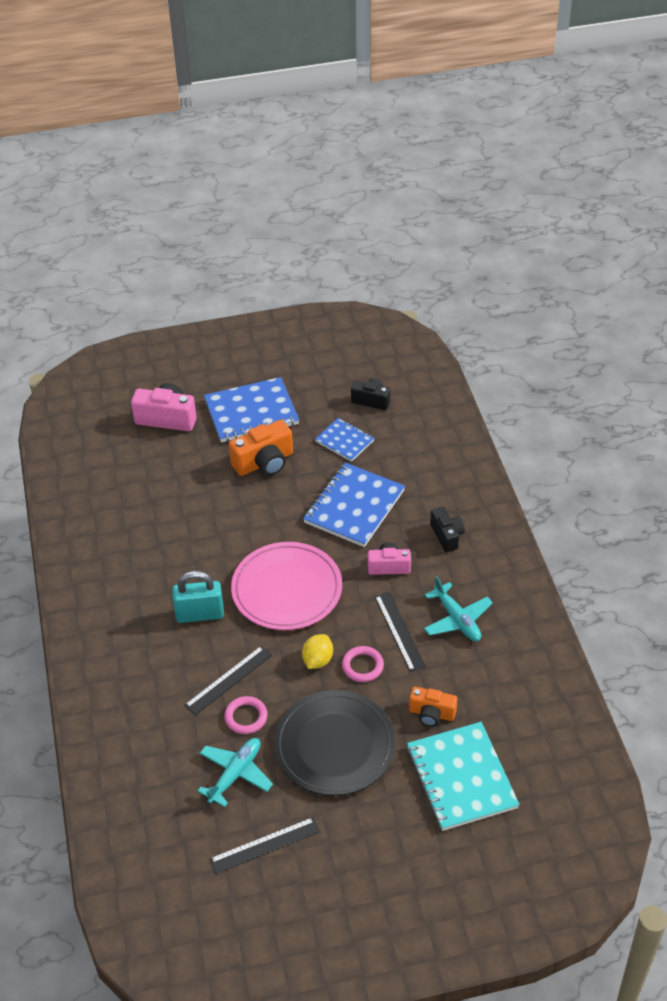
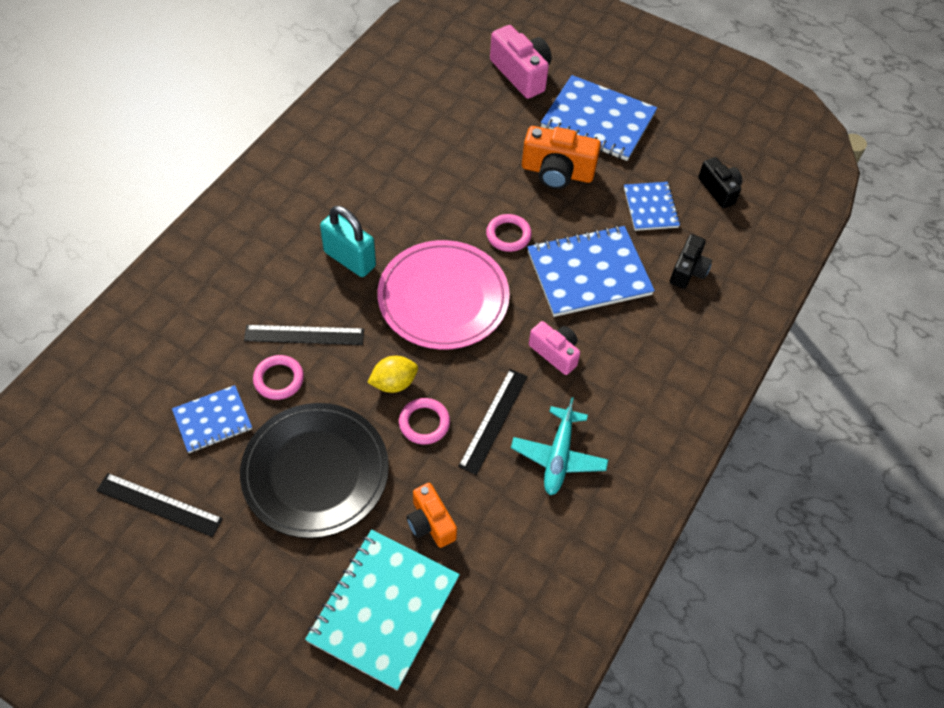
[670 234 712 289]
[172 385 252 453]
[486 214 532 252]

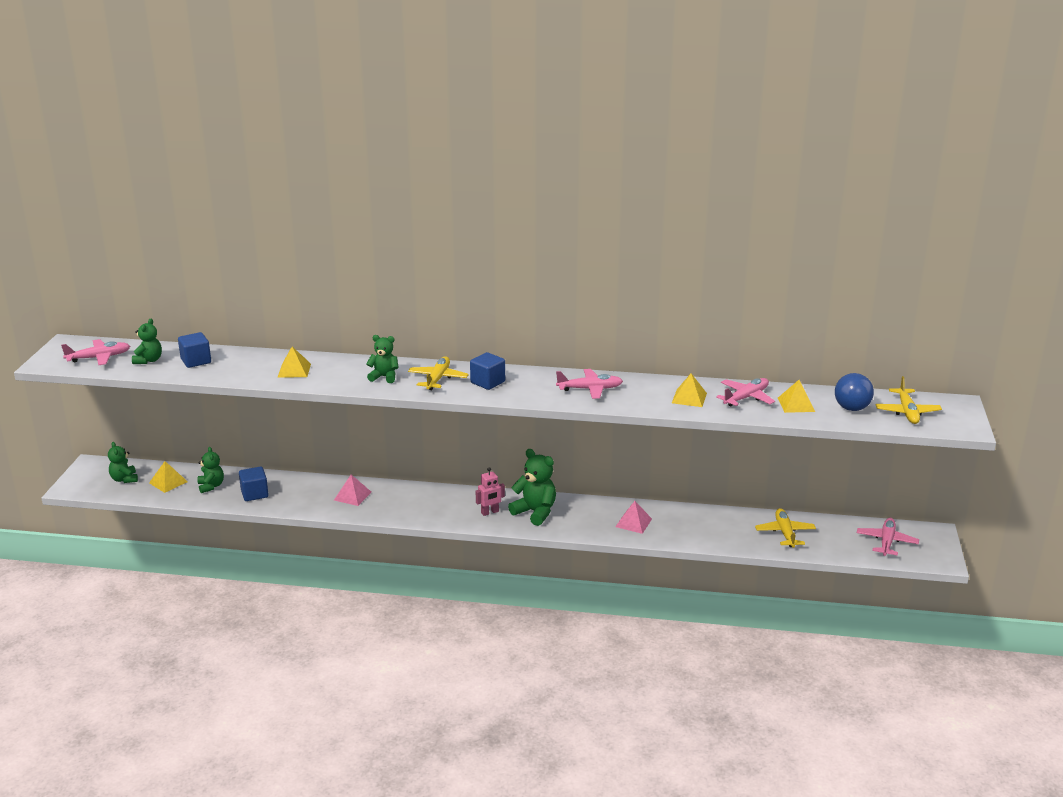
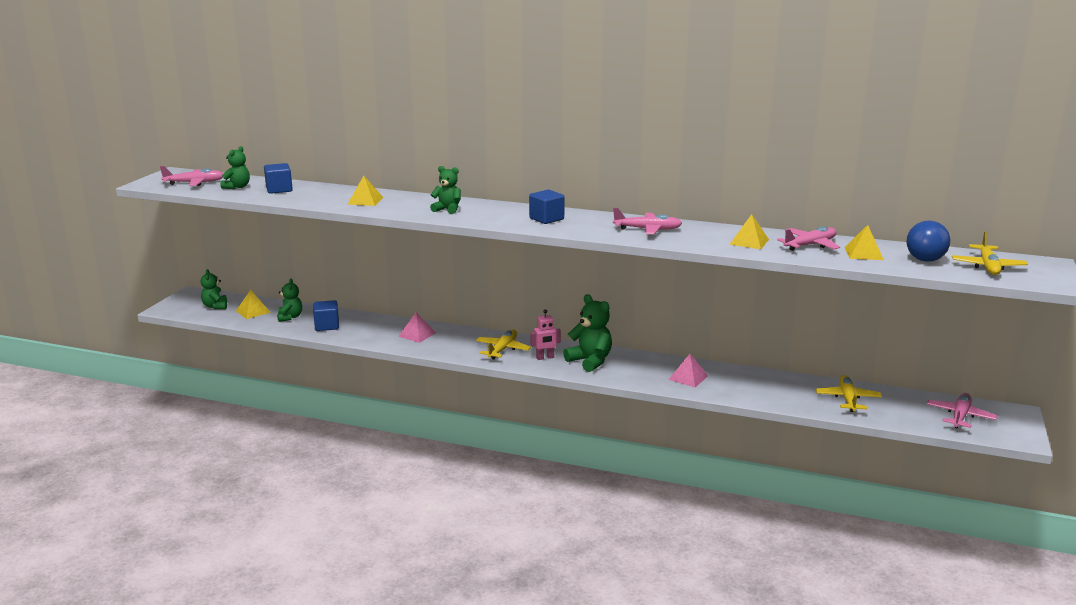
[476 330 531 359]

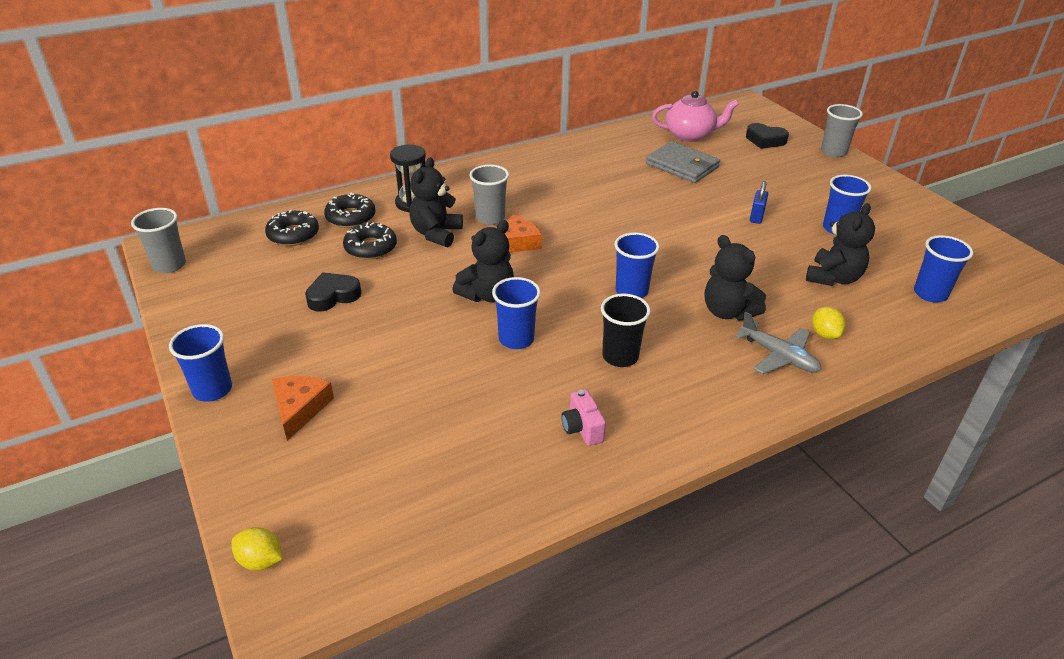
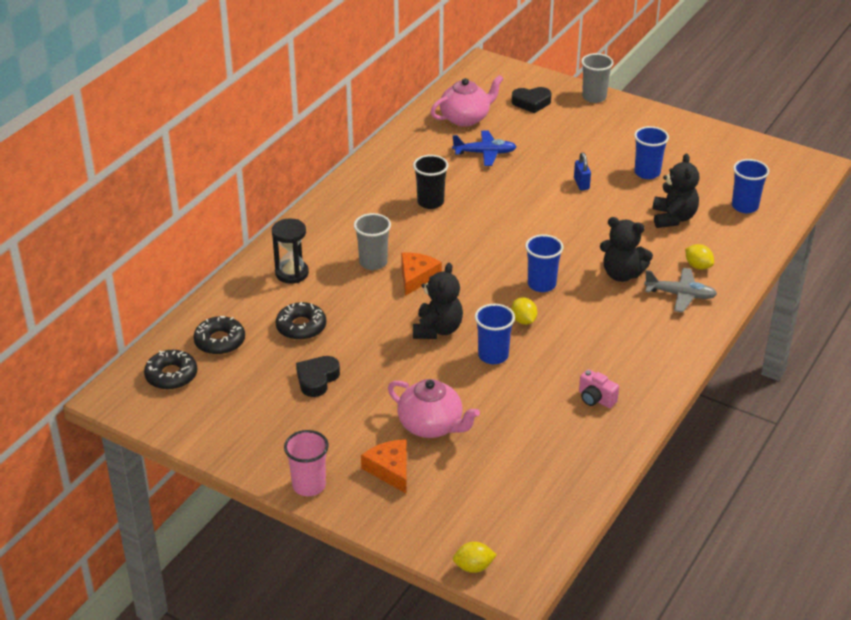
[452 131 516 166]
[410 157 463 247] (first image)
[144 350 197 390]
[131 208 186 273] (first image)
[413 155 449 209]
[284 430 329 496]
[511 297 537 325]
[388 379 480 438]

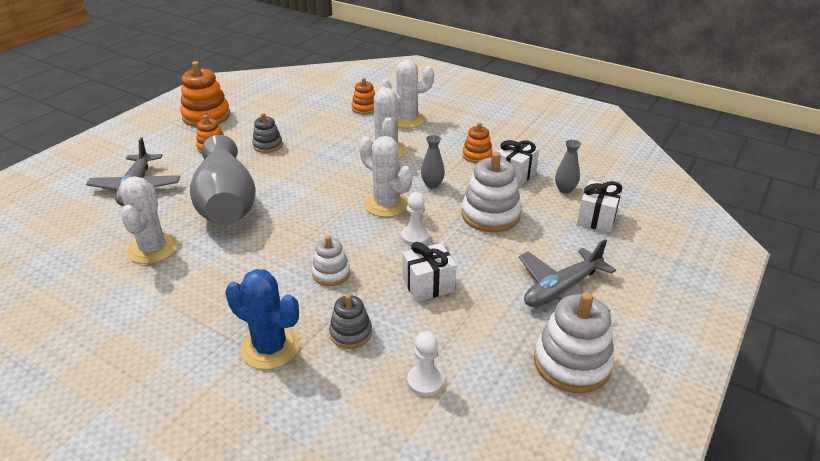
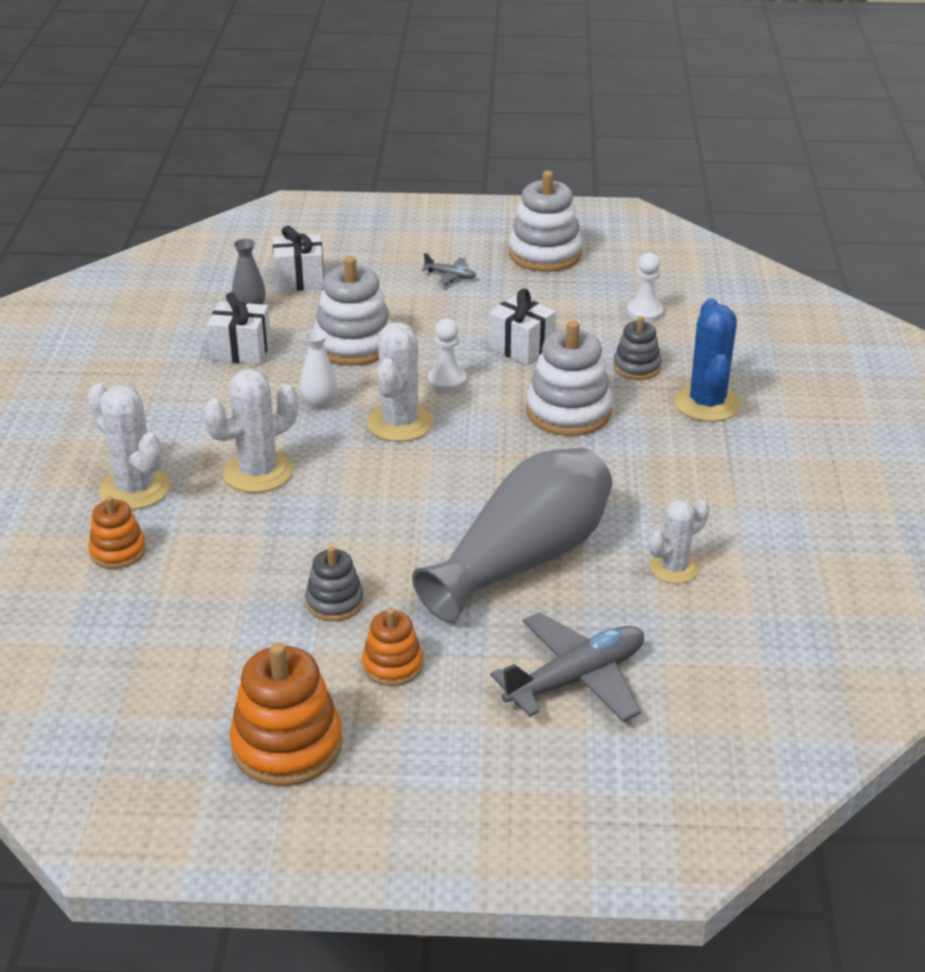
[462 122 493 163] (first image)
[301 329 337 410]
[649 499 709 584]
[526 320 613 436]
[422 253 476 285]

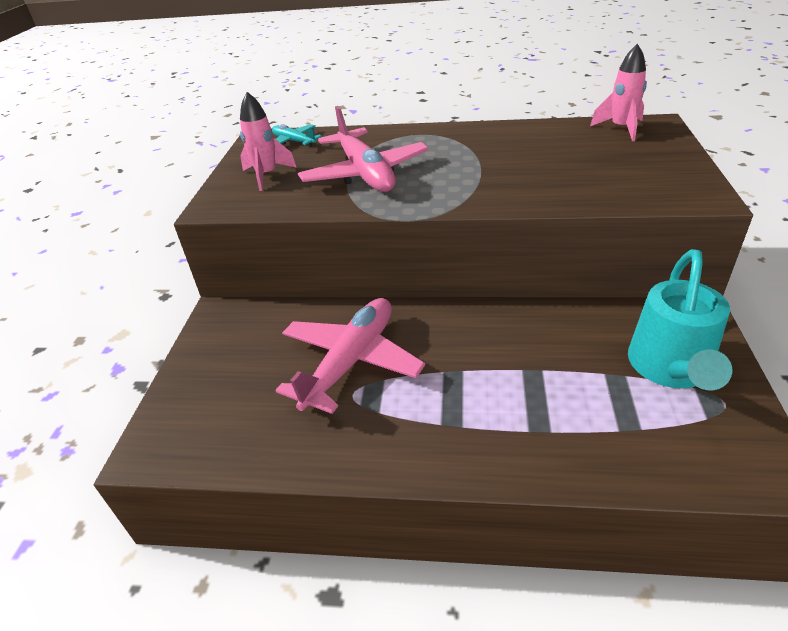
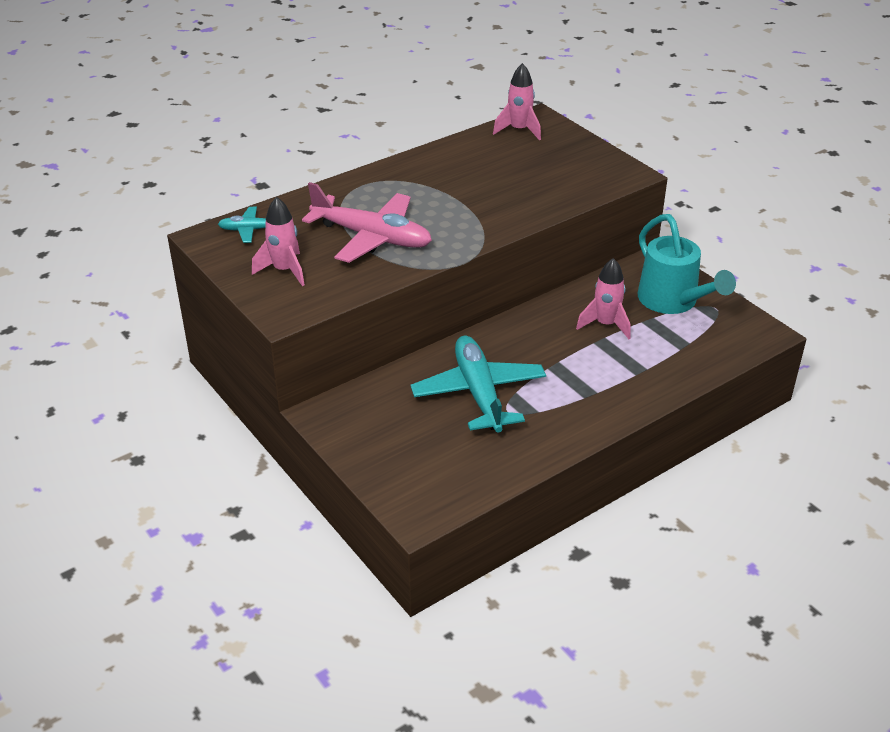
[411 336 546 433]
[576 258 631 339]

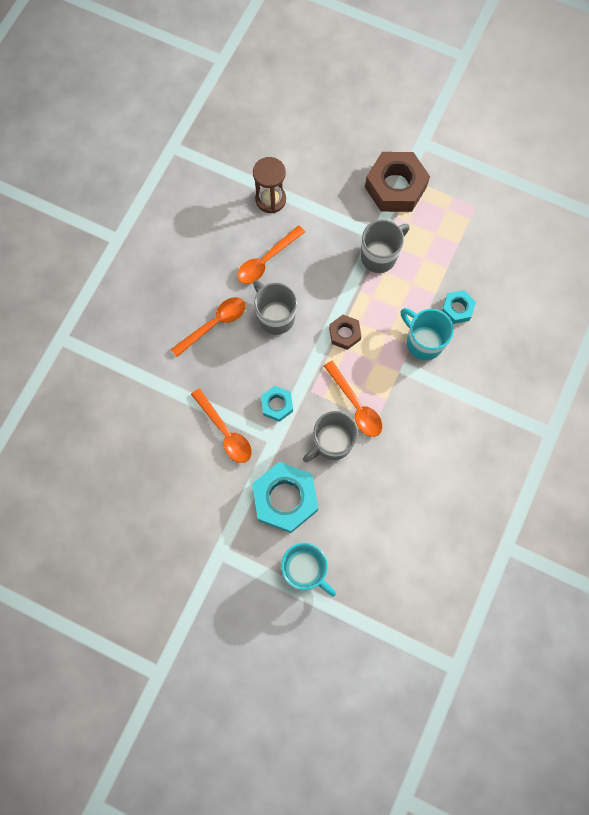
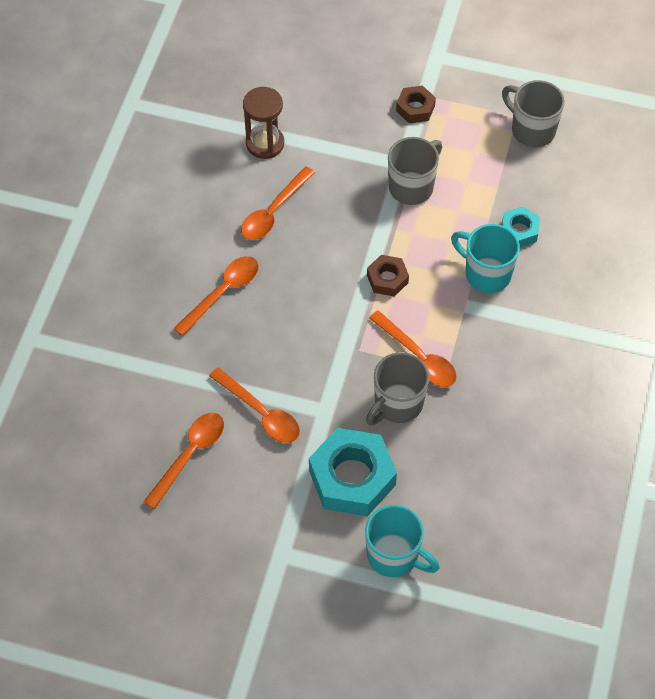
[396 86 436 123]
[502 80 565 147]
[261 386 293 422] (first image)
[143 413 224 509]

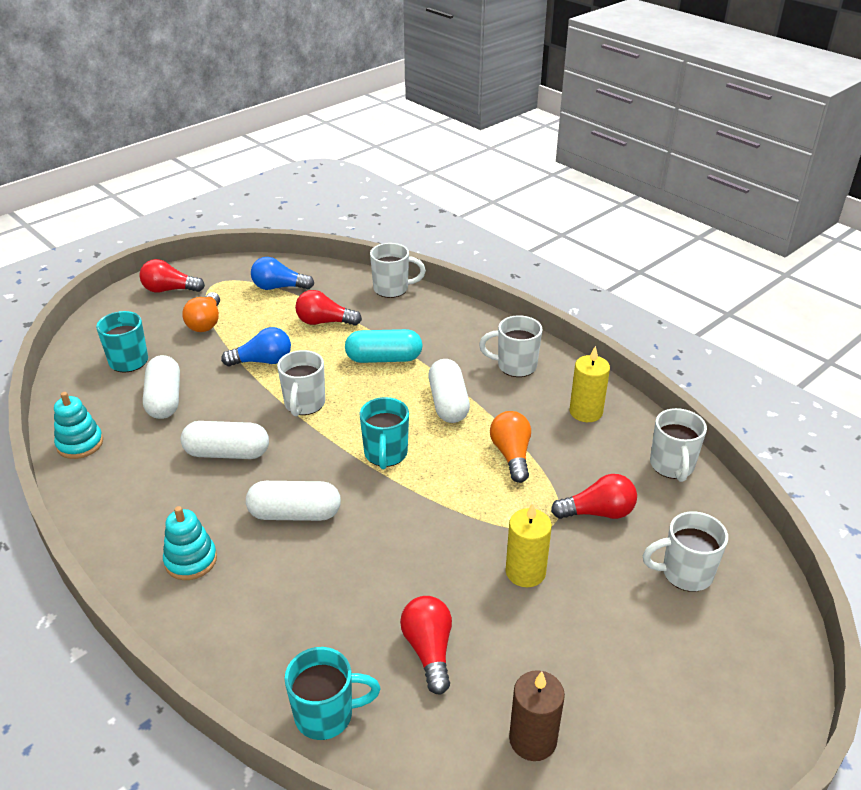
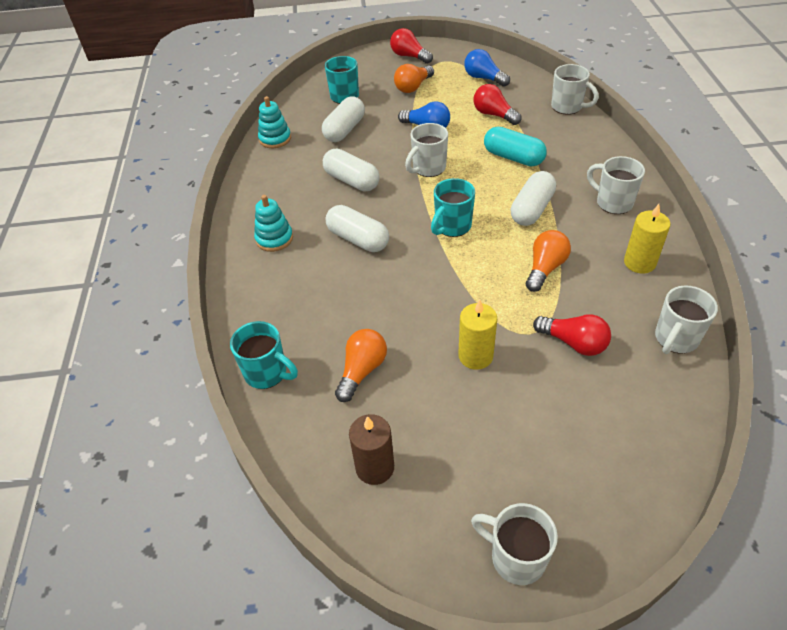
[471 503 558 585]
[335 329 387 402]

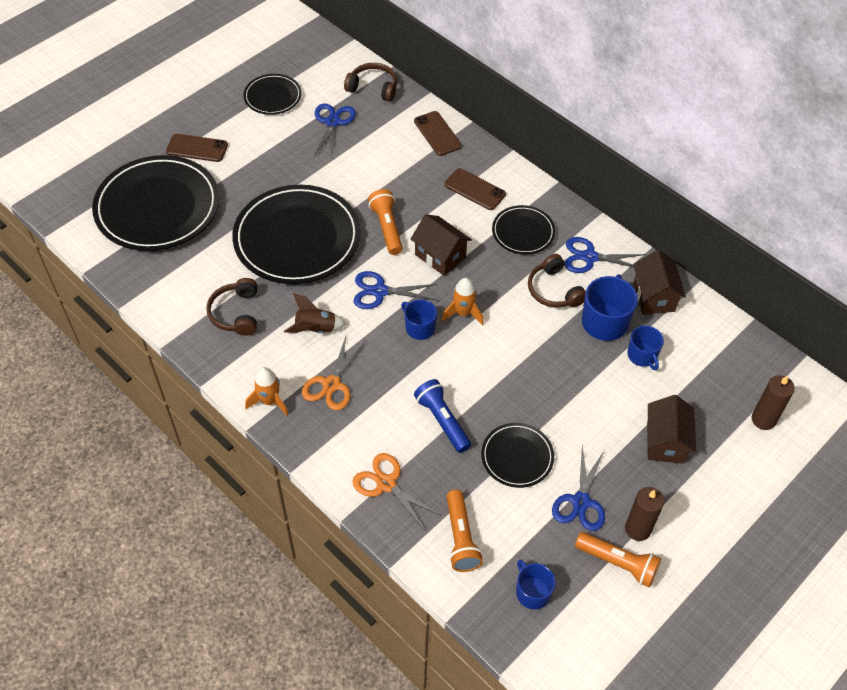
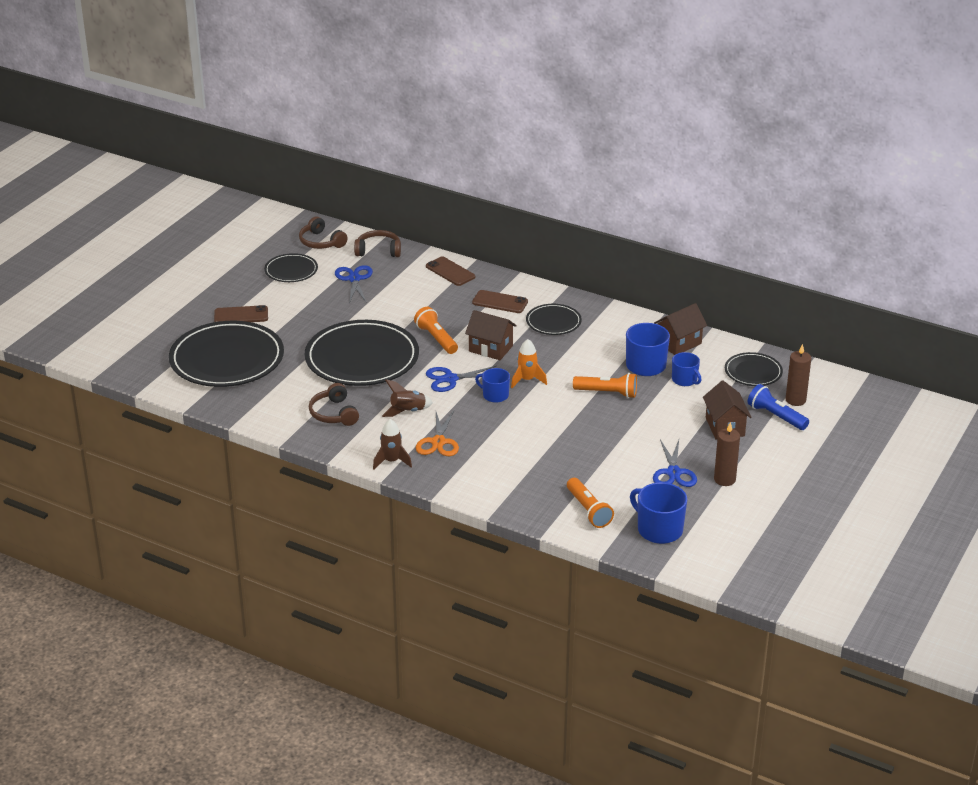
[565 237 646 273] (first image)
[654 303 707 355]
[299 217 348 249]
[373 419 412 470]
[747 384 809 430]
[725 352 783 386]
[353 453 442 530] (first image)
[573 373 637 398]
[630 482 687 544]

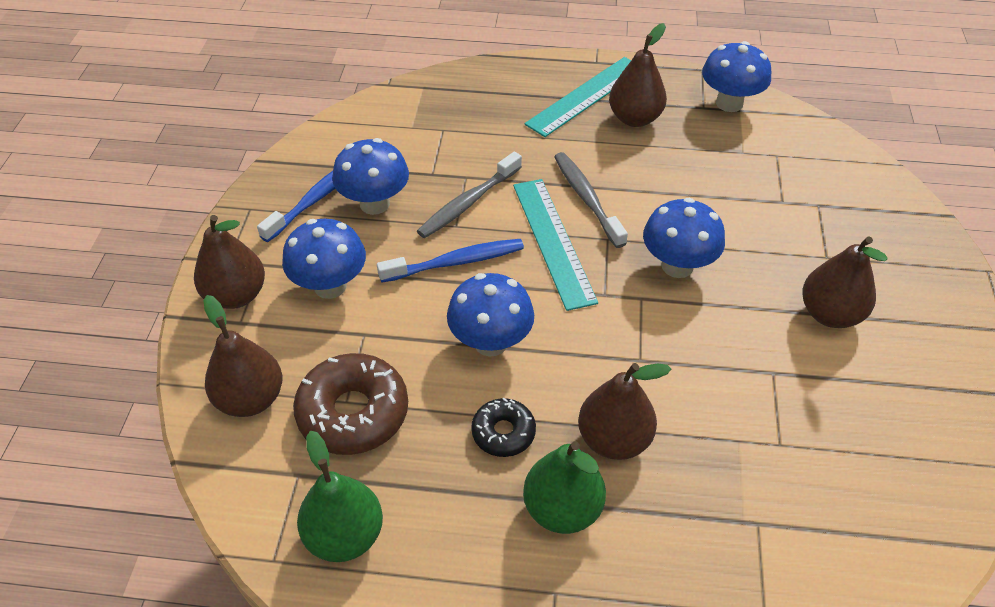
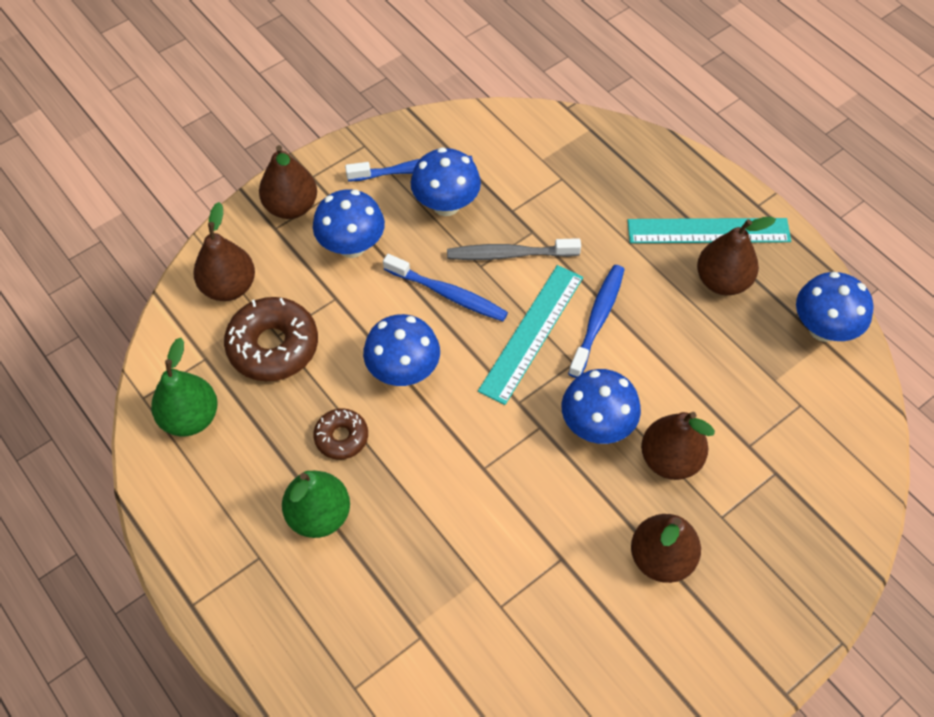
[568 265 625 378]
[641 412 715 480]
[313 408 368 460]

